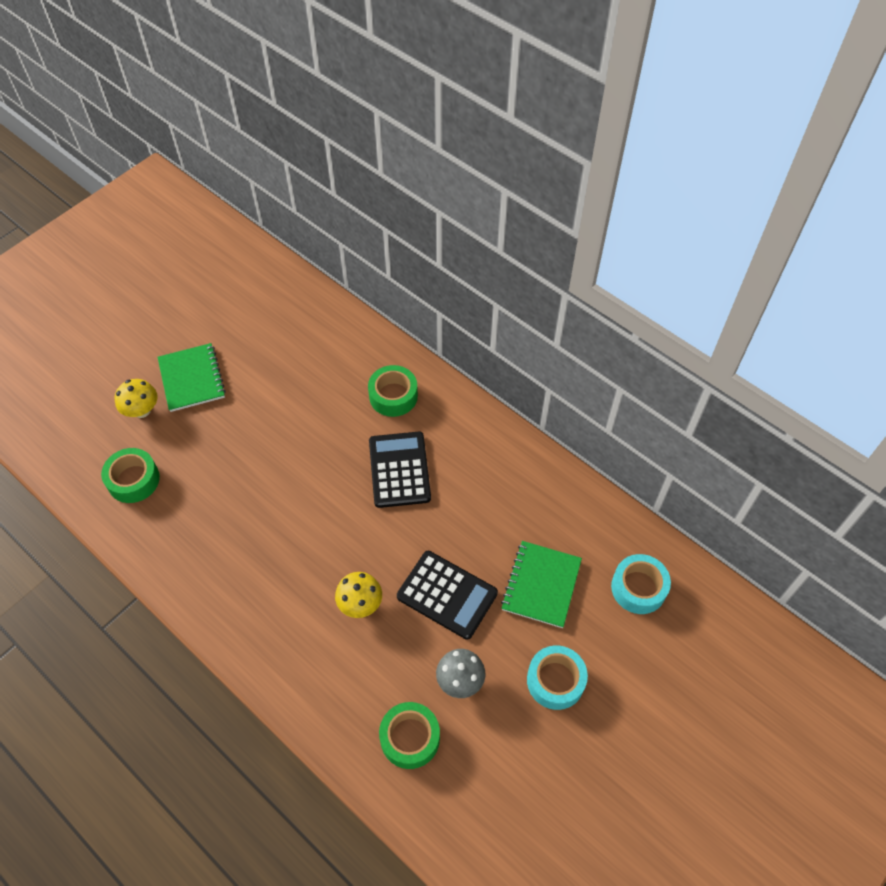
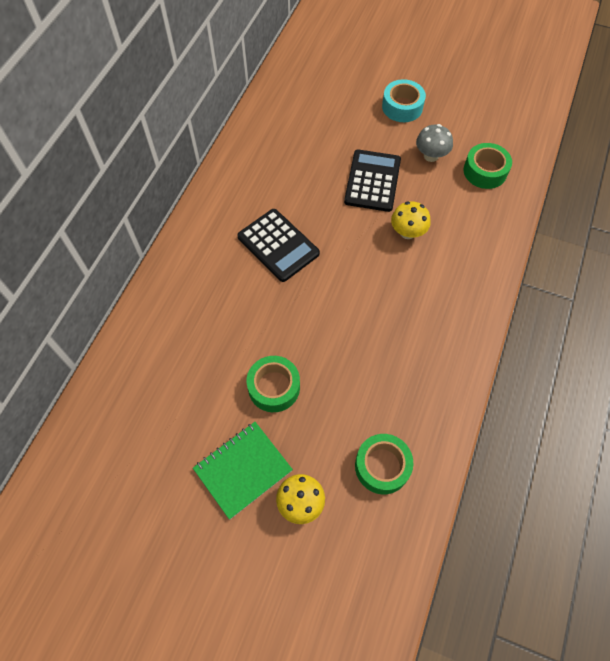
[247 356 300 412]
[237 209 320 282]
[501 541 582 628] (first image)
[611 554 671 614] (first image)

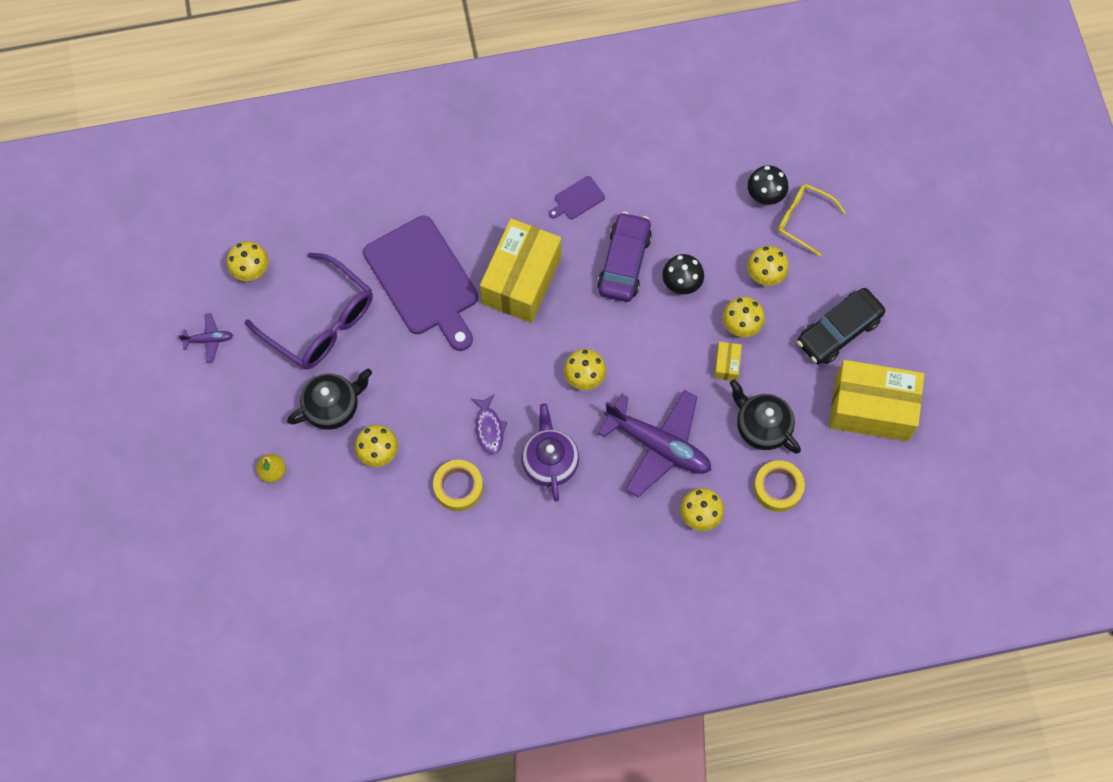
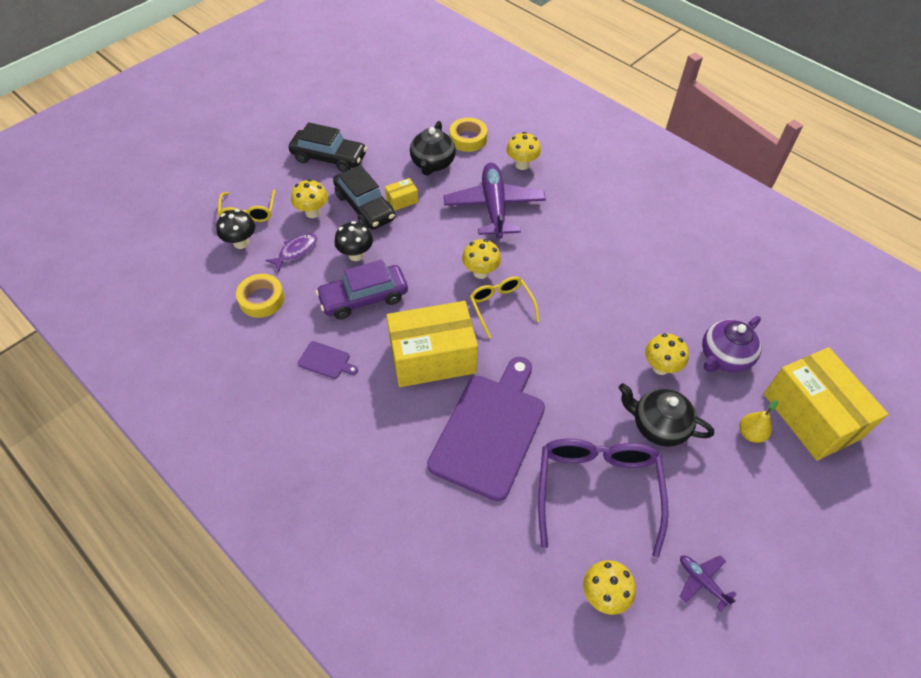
[333 165 395 230]
[764 347 888 460]
[265 234 317 272]
[702 316 762 372]
[236 274 285 318]
[470 276 539 338]

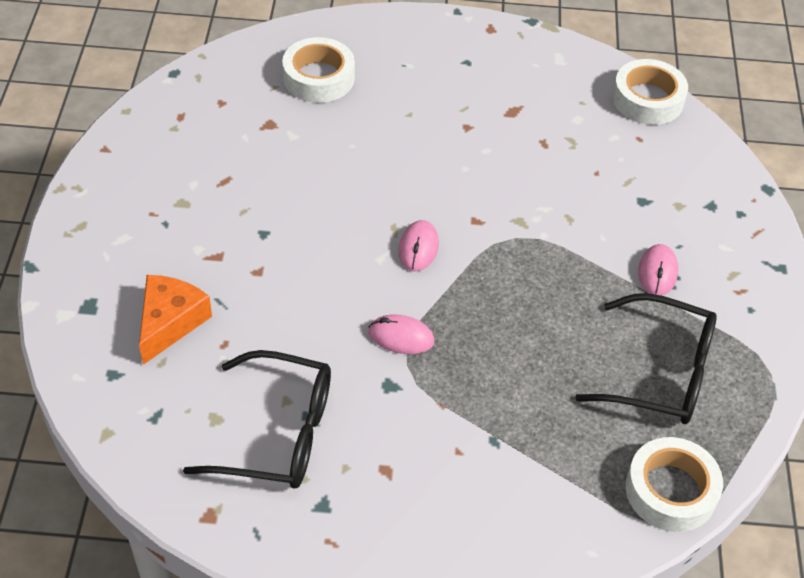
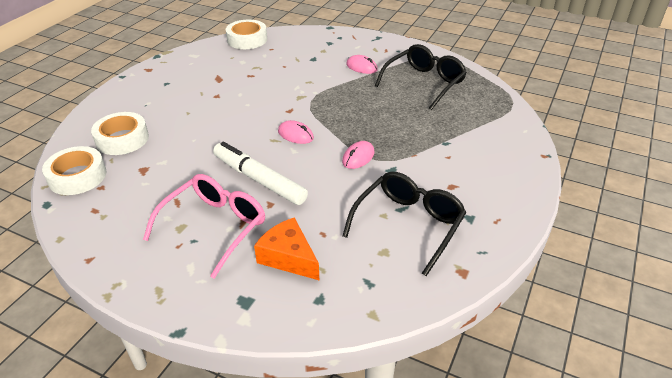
[42 146 106 195]
[213 142 308 205]
[143 174 265 279]

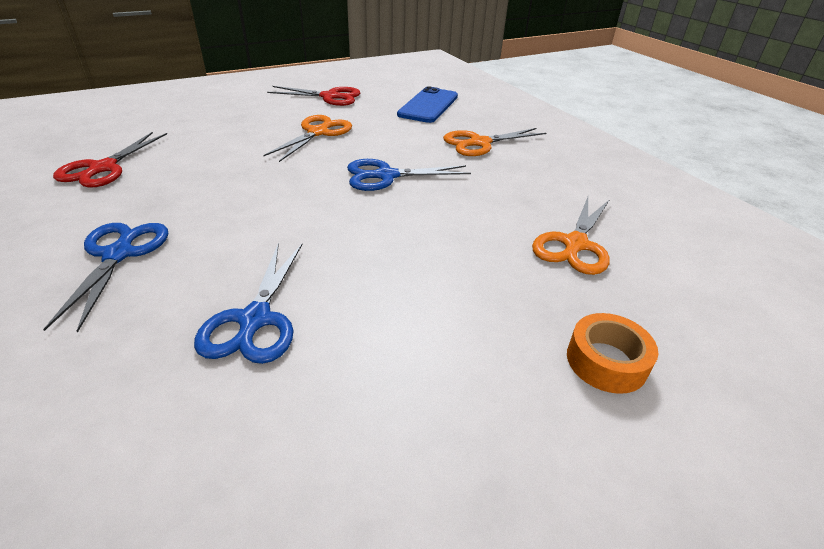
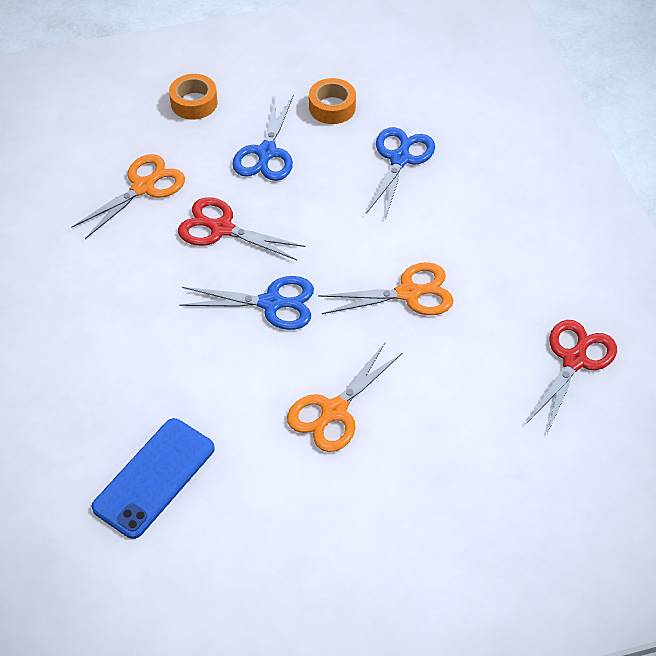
[178 197 305 260]
[318 262 454 315]
[232 96 293 181]
[309 78 356 124]

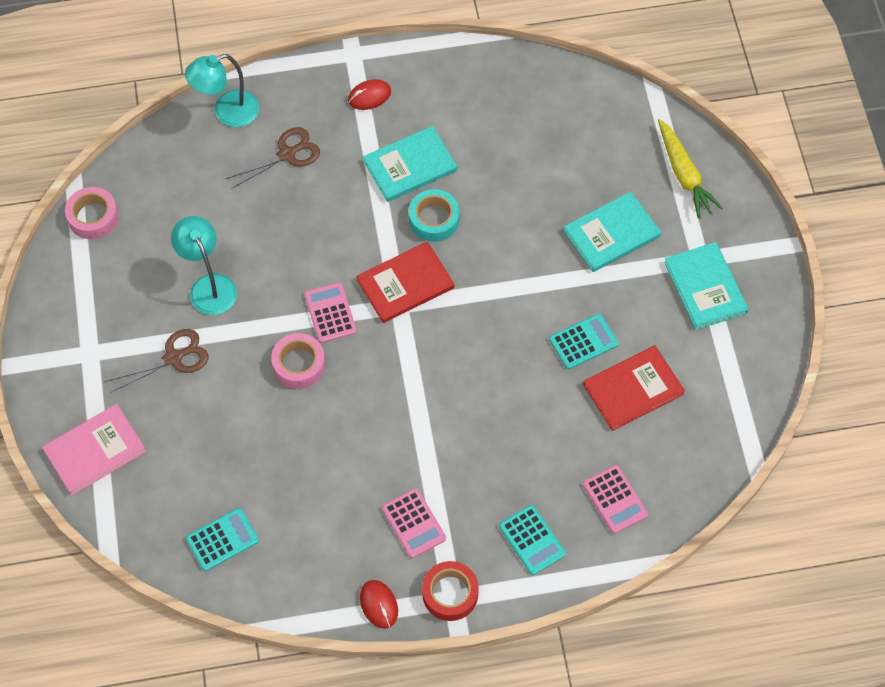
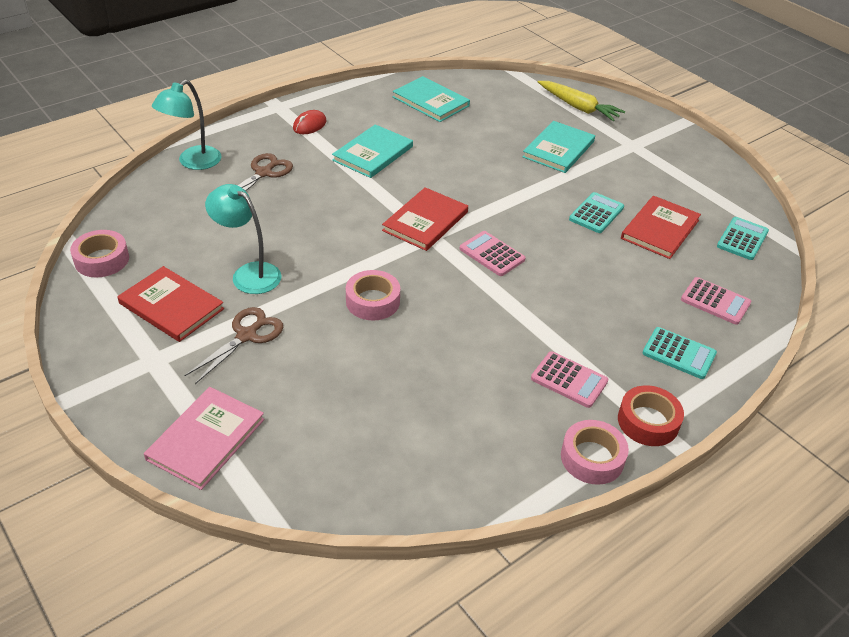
[409 189 460 242] (first image)
[393 76 470 122]
[460 231 525 276]
[717 217 769 260]
[561 420 629 485]
[117 266 224 342]

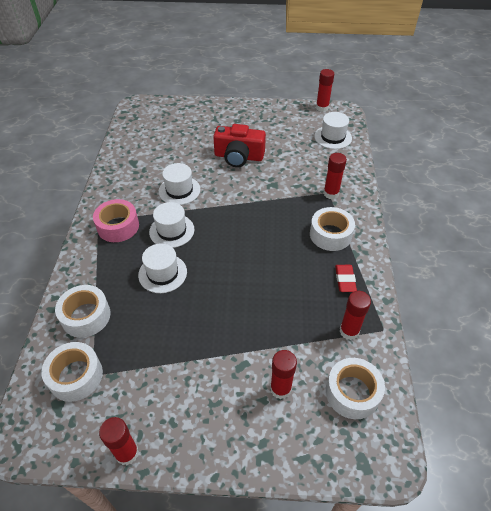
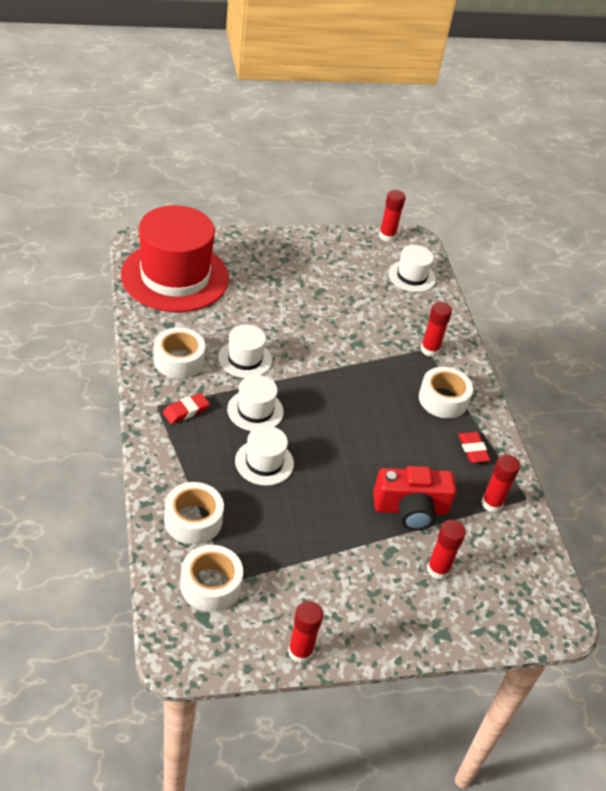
[373 466 456 531]
[163 393 210 424]
[154 327 205 379]
[121 205 229 312]

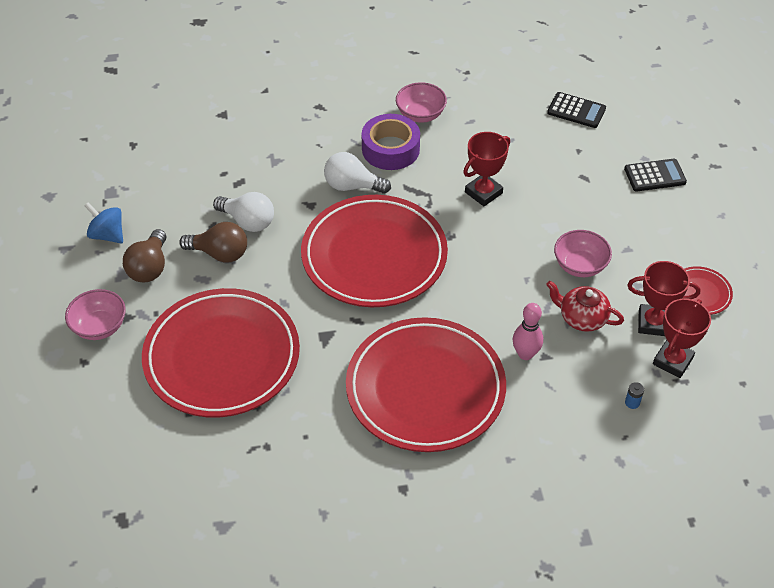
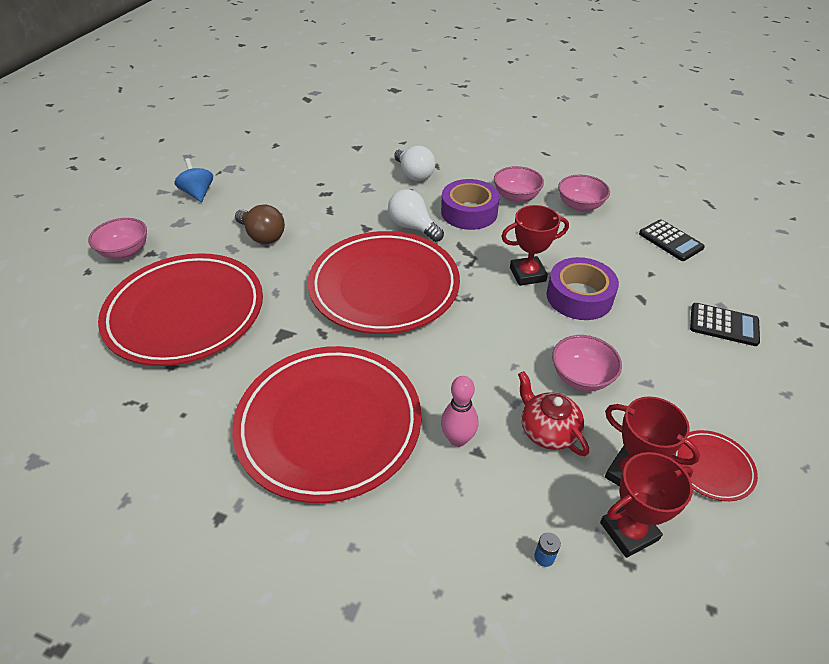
[394 145 435 181]
[123 229 166 282] (first image)
[558 175 610 212]
[546 257 619 320]

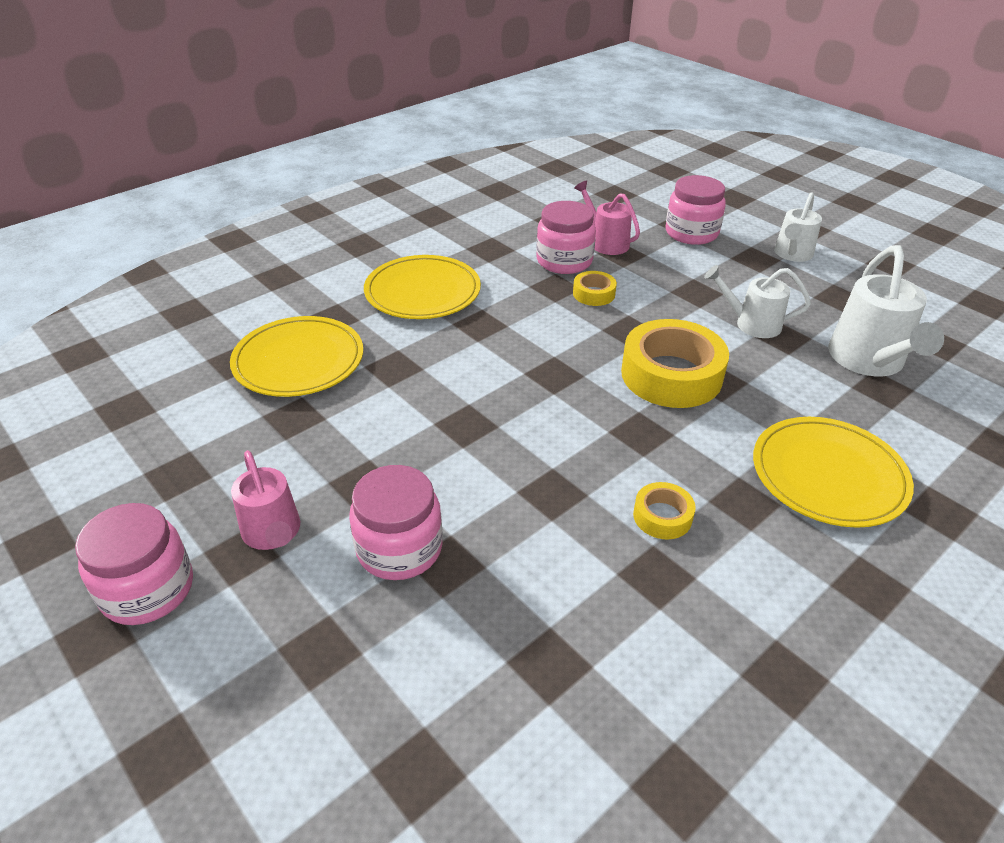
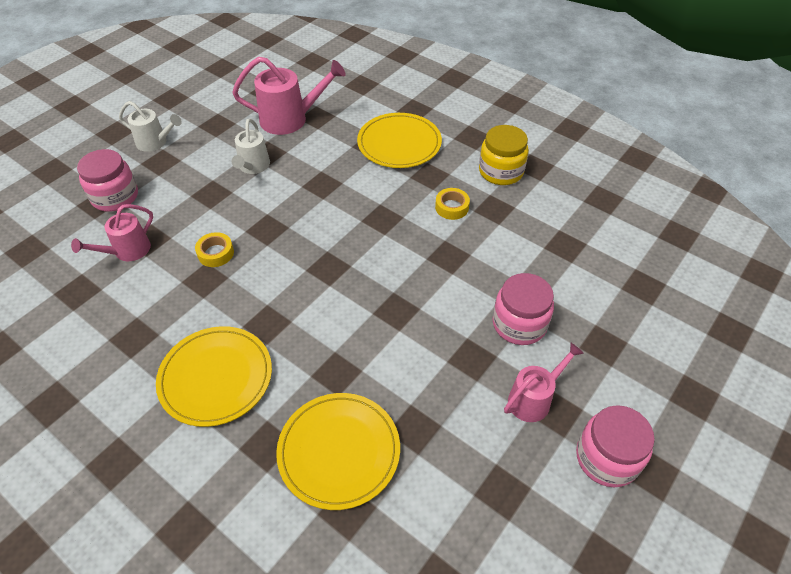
[536 201 596 274] (first image)
[232 57 346 135]
[621 319 729 408] (first image)
[479 125 529 185]

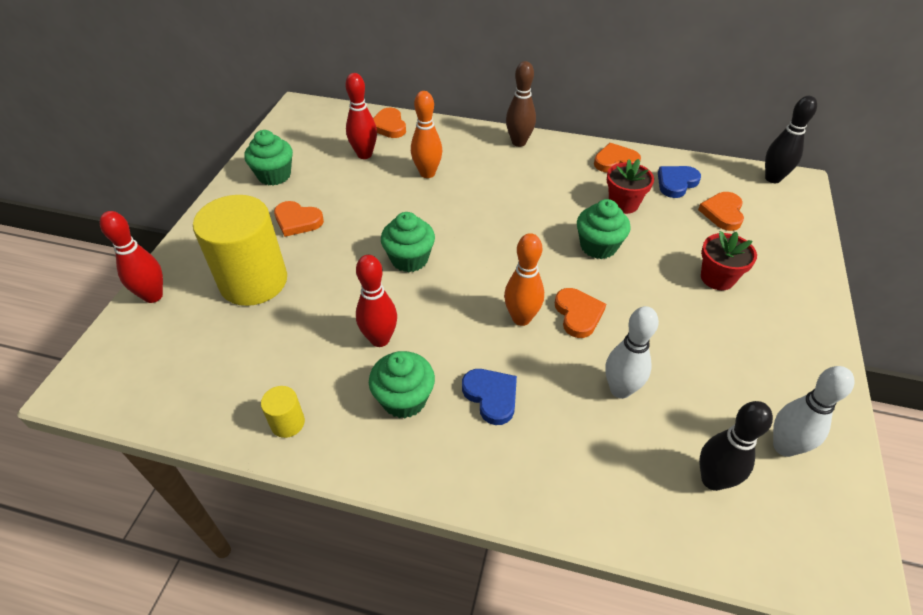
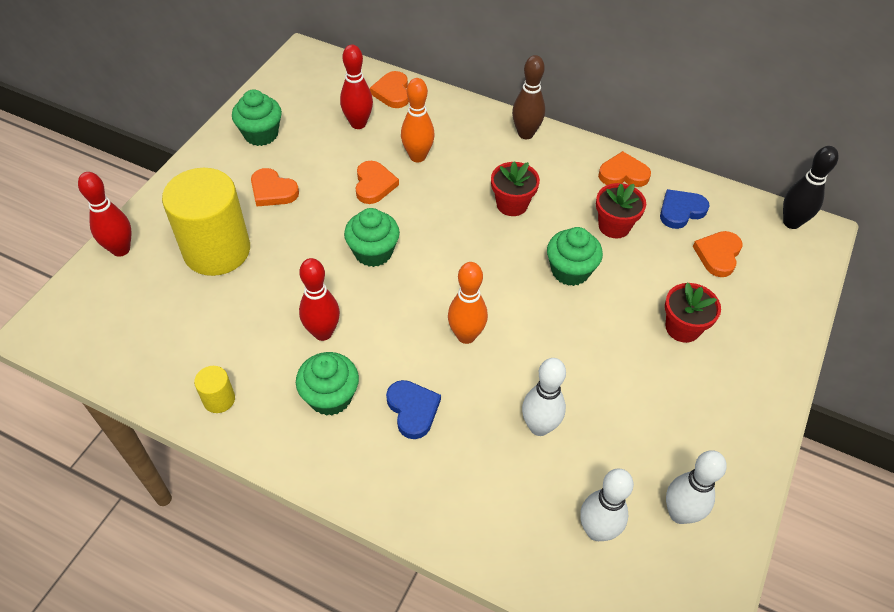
[356 161 399 204]
[580 469 634 541]
[491 161 540 216]

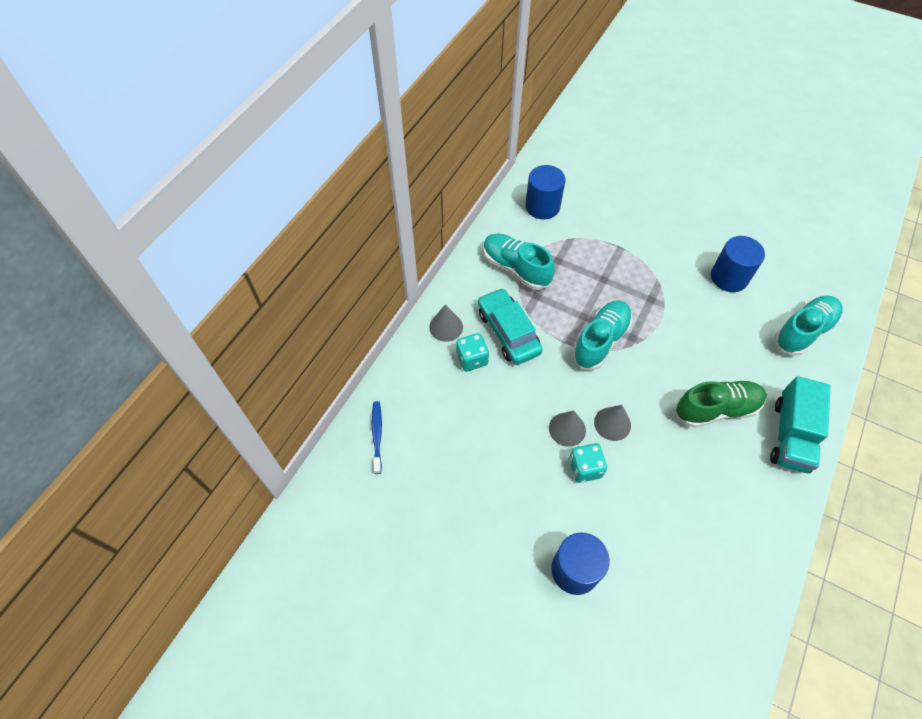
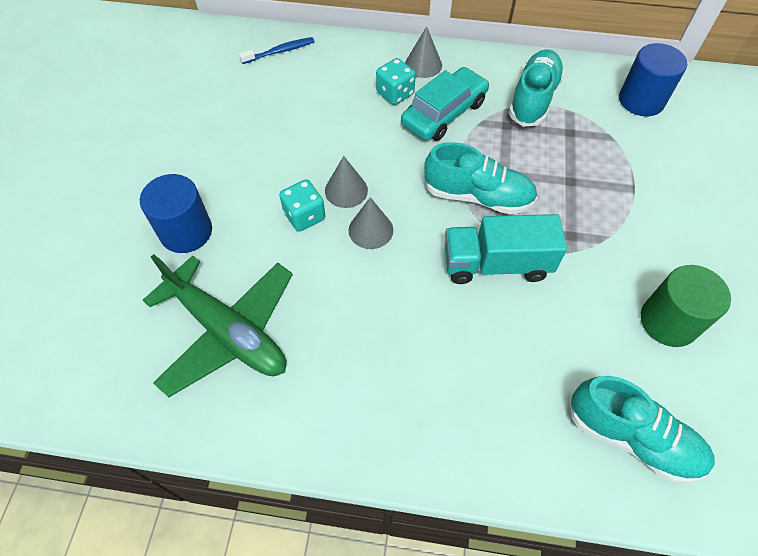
[641 265 731 347]
[445 214 567 284]
[676 380 767 428] (first image)
[142 254 293 397]

